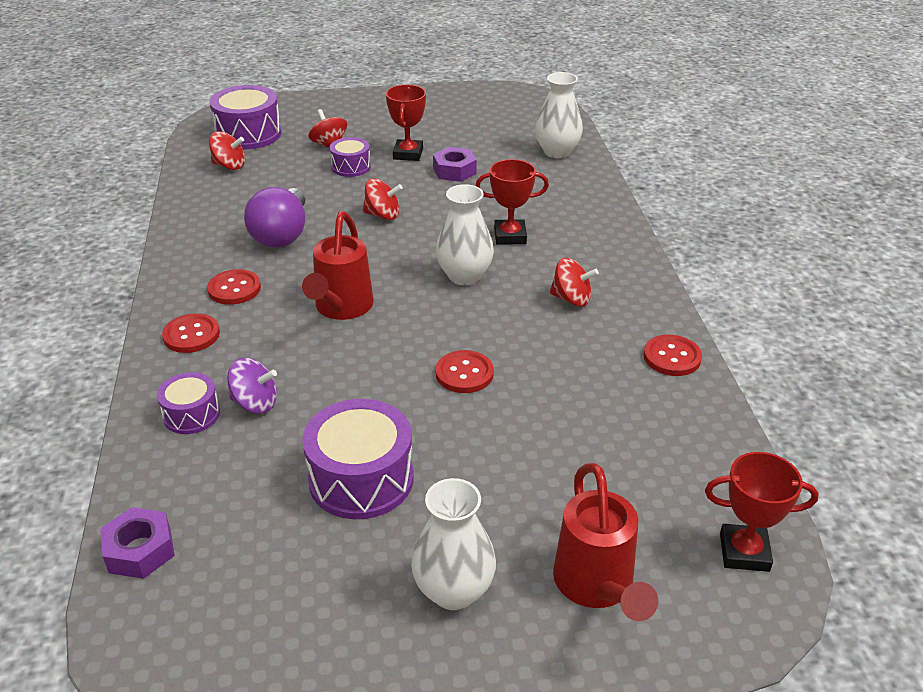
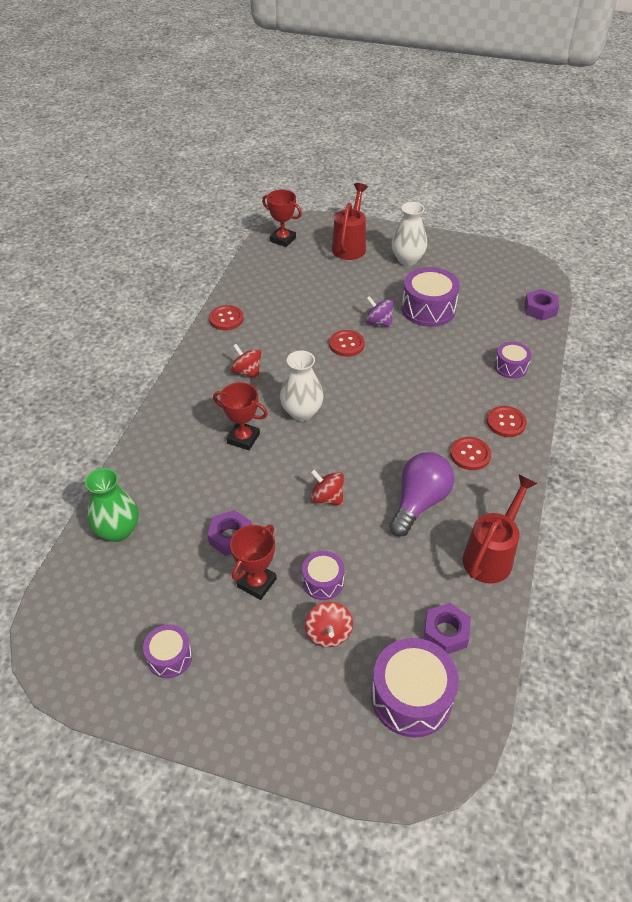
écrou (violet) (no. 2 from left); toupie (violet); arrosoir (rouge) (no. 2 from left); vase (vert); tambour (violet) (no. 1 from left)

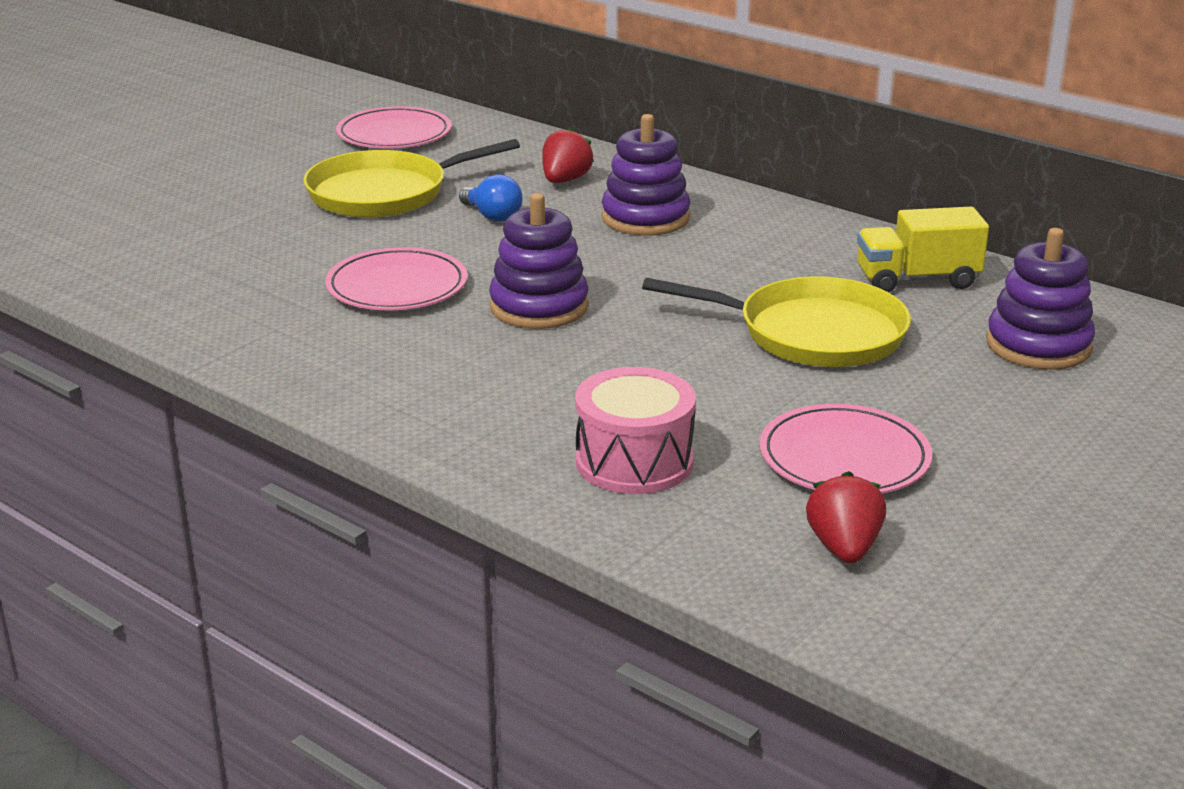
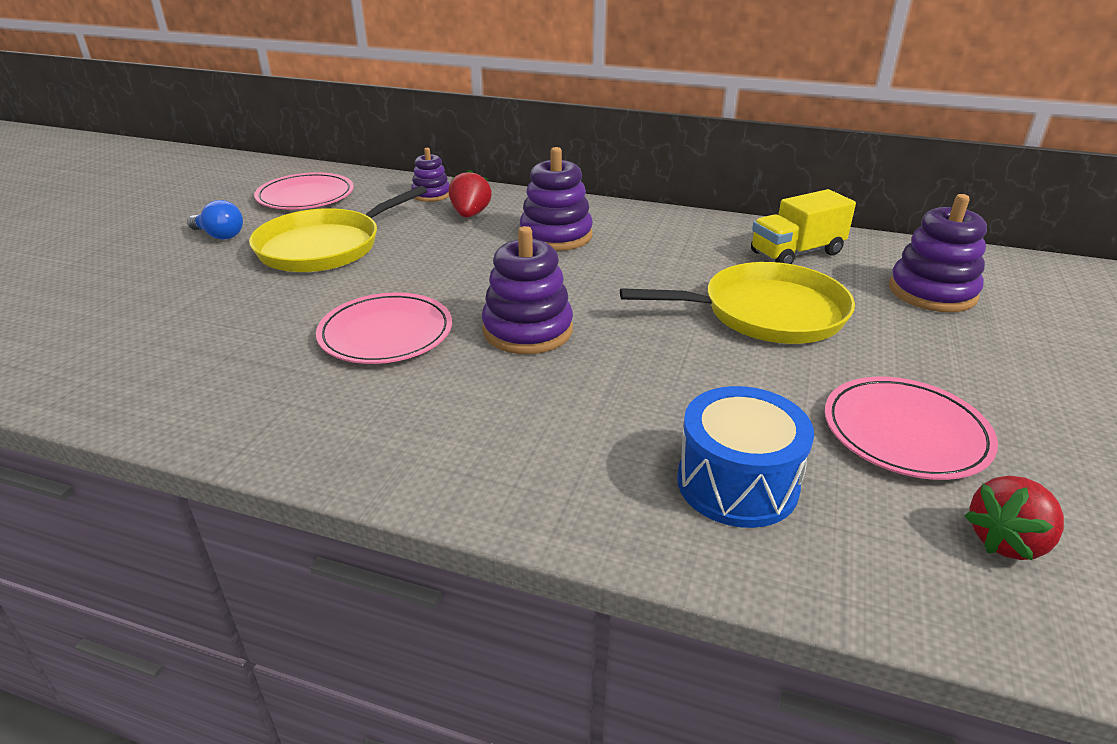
ampoule (bleu); tambour (bleu); fraise (rouge) (no. 2 from left); jouet à empiler (violet) (no. 1 from left)

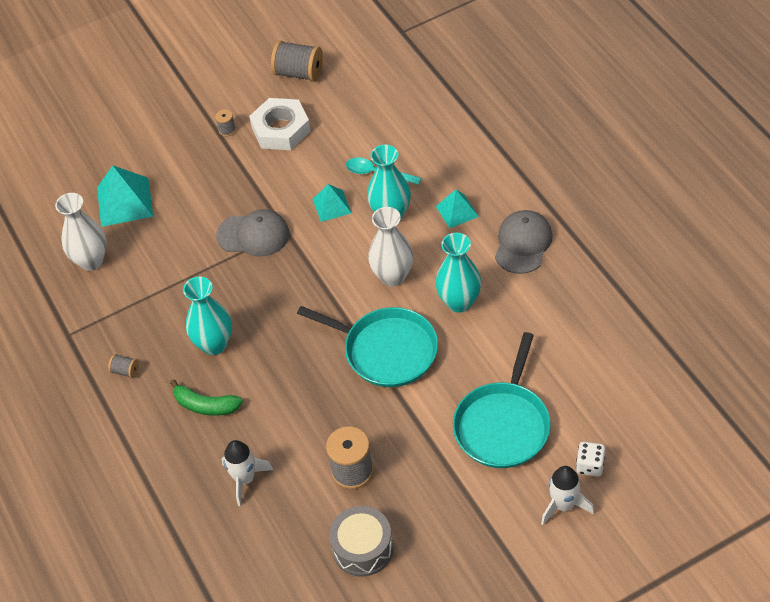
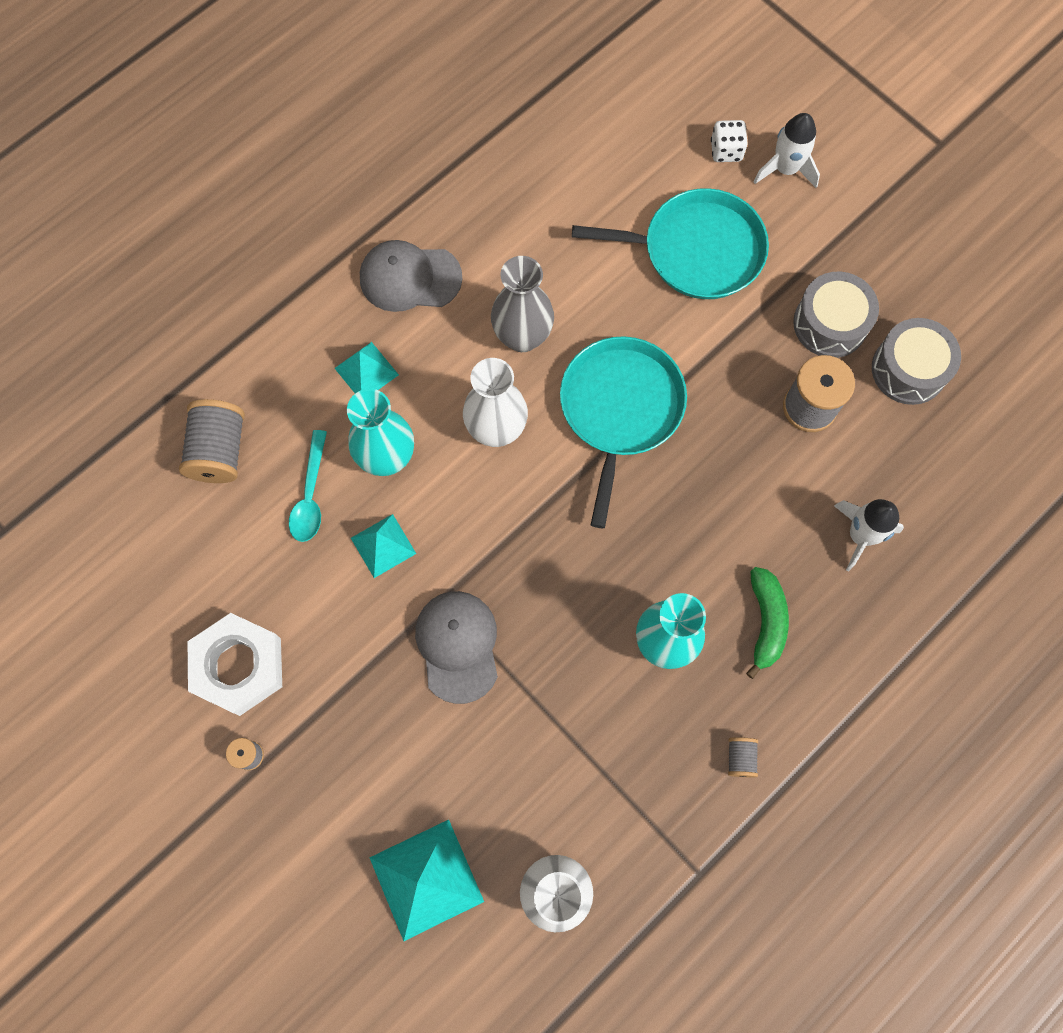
bobine (gris) (no. 1 from left); vase (gris); tambour (gris) (no. 1 from left)

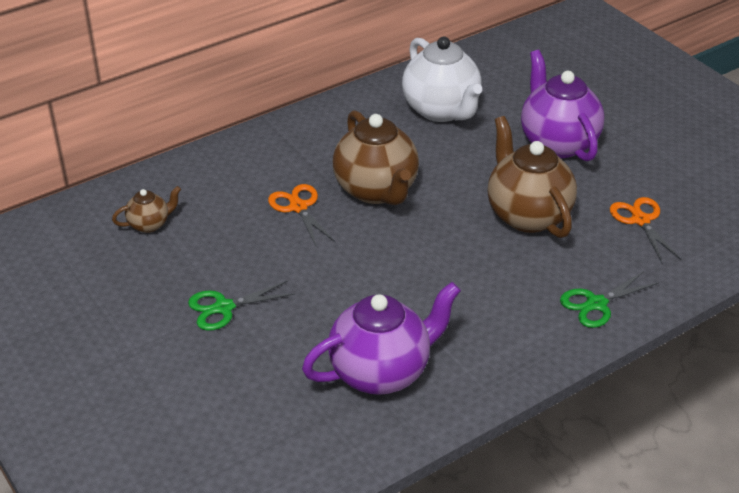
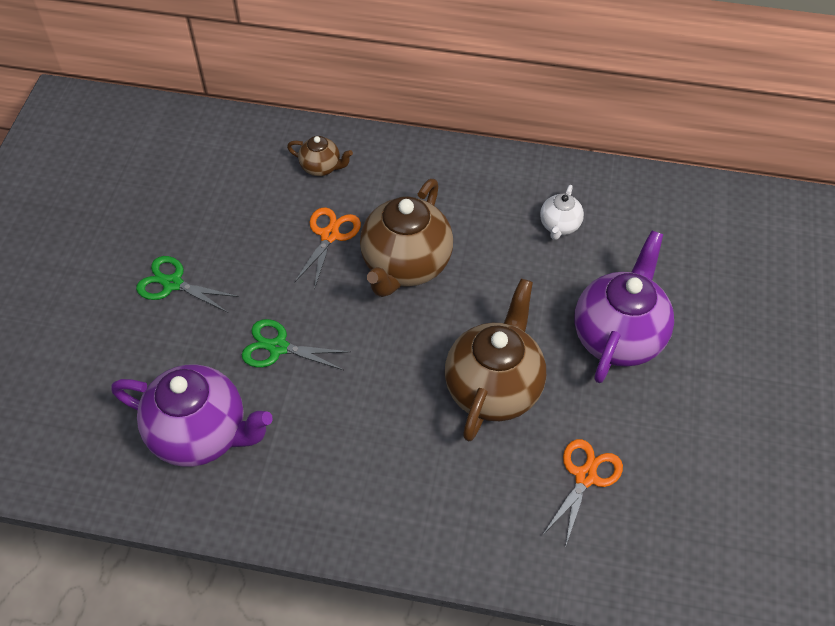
théière (marron) (no. 1 from left); théière (blanc); ciseaux (vert) (no. 2 from left)

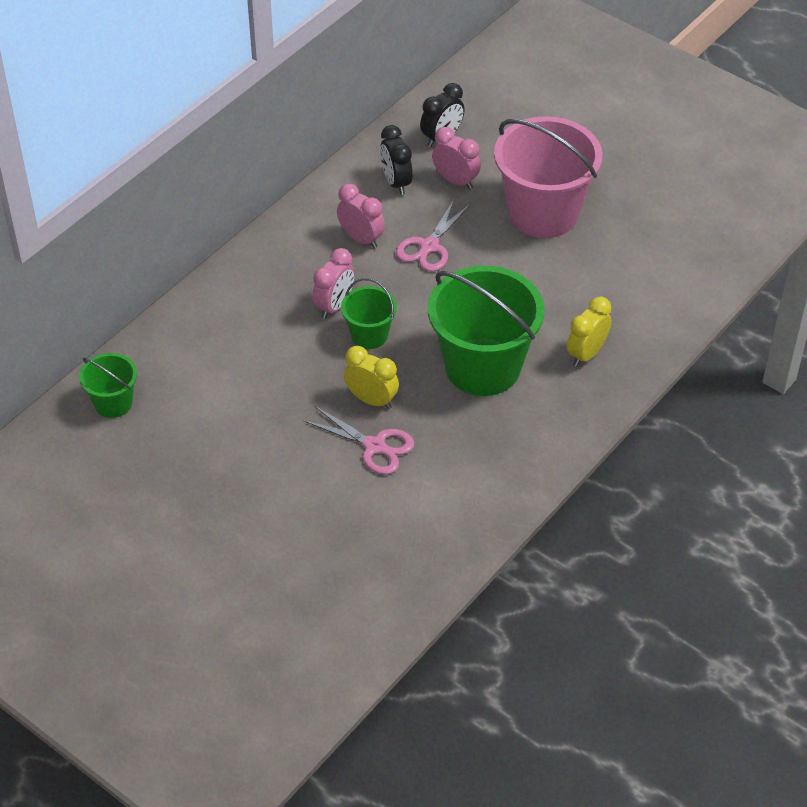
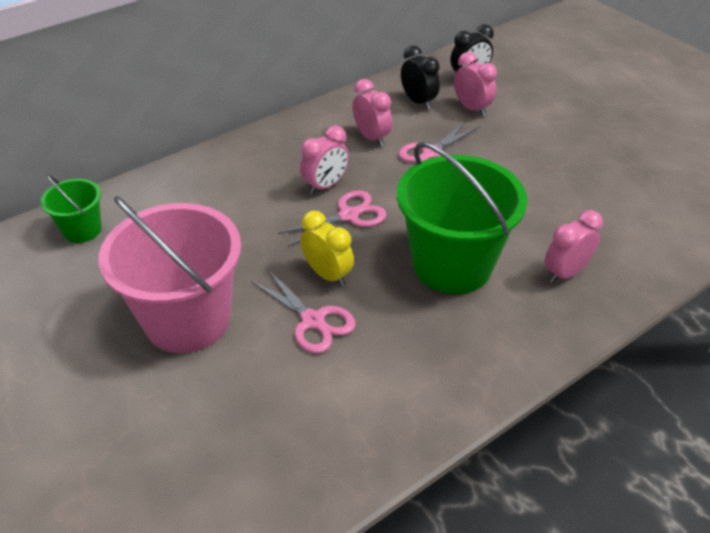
ciseaux (rose) (no. 2 from left); réveil (noir) (no. 1 from left); seau (rose); réveil (rose) (no. 4 from left)

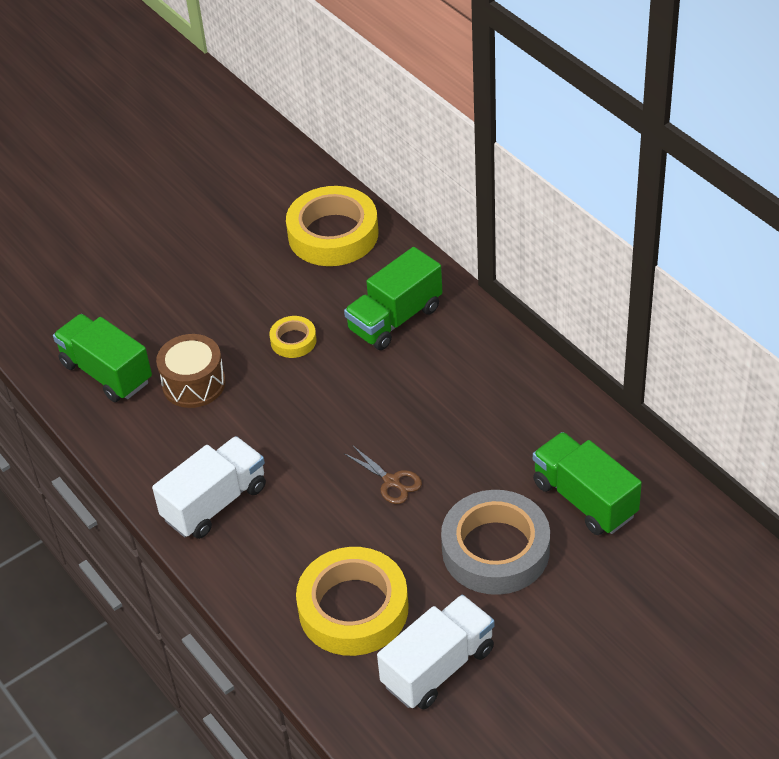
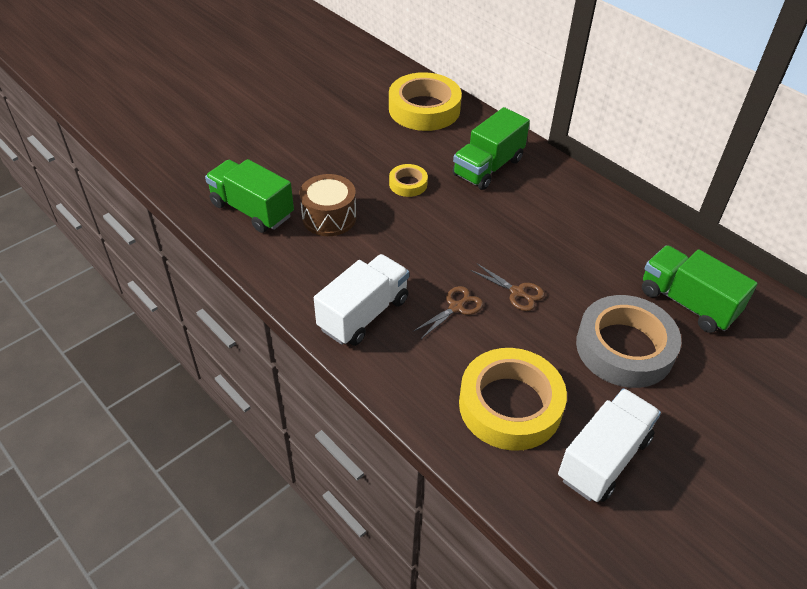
ciseaux (marron) (no. 1 from left)

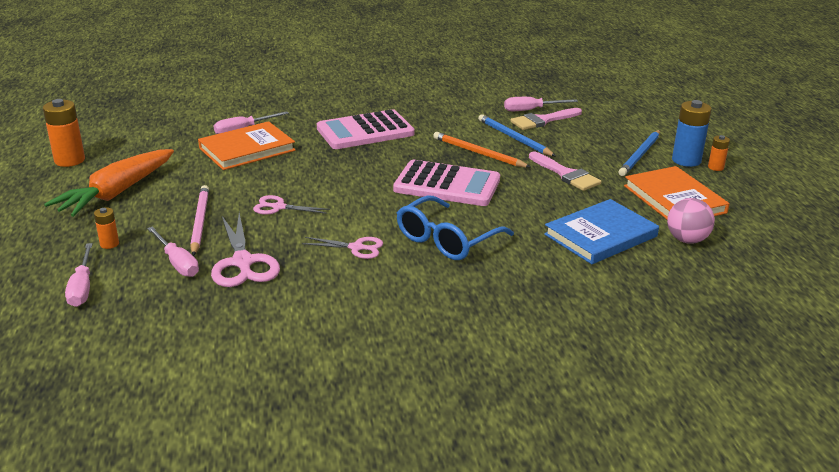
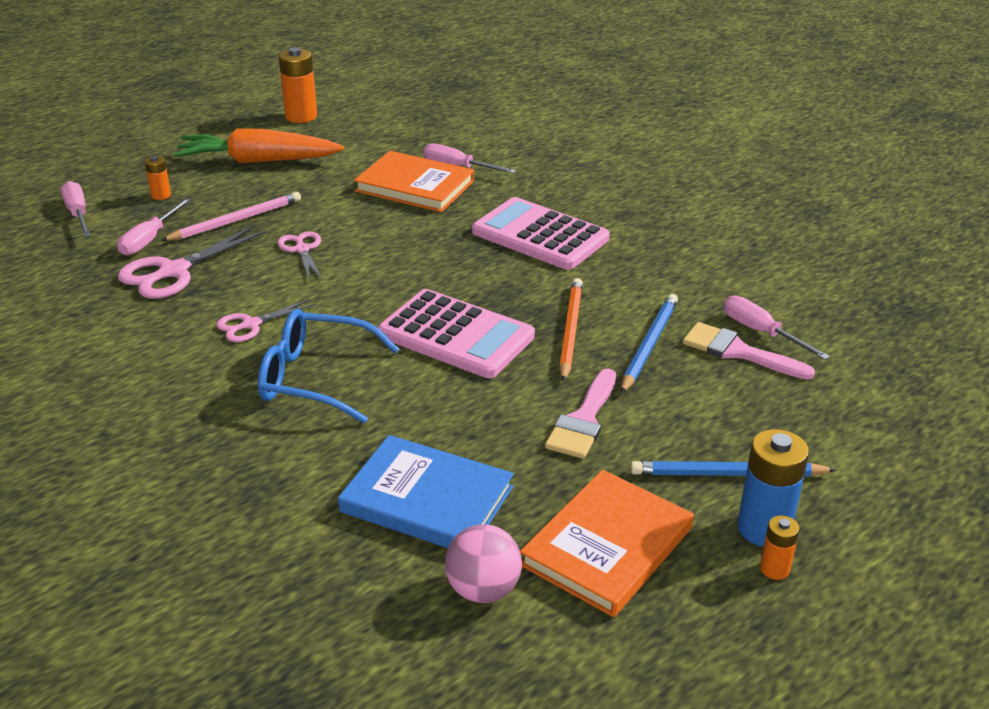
tournevis (rose) (no. 1 from left); ciseaux (rose) (no. 2 from left); calculatrice (rose) (no. 1 from left)

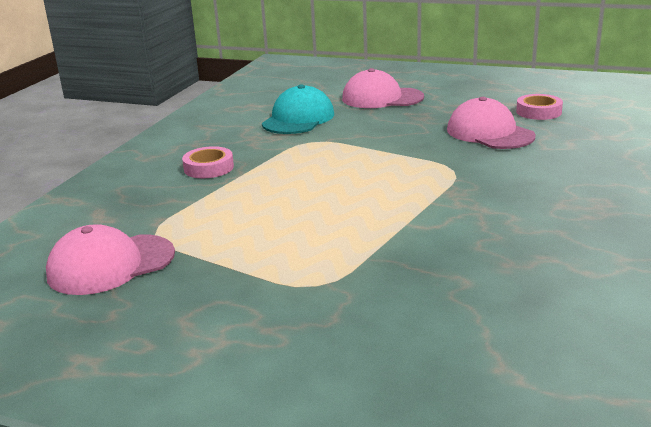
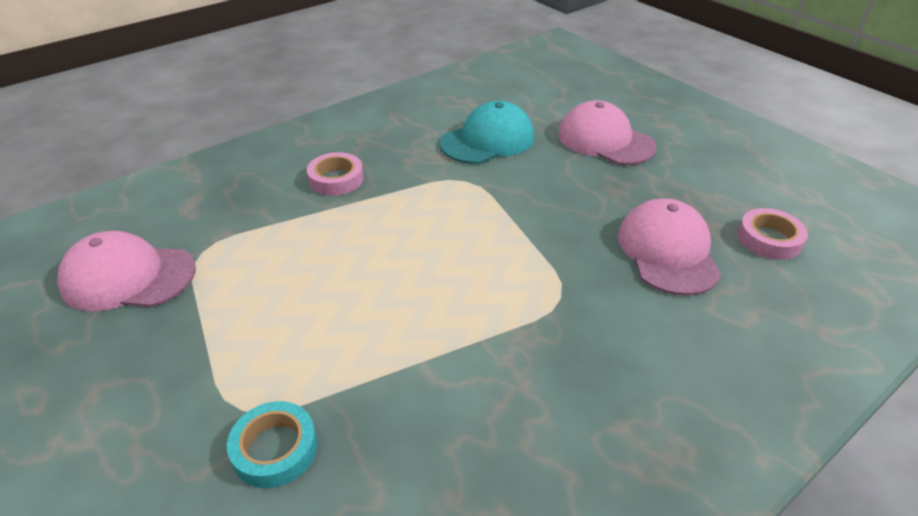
ruban adhésif (turquoise)

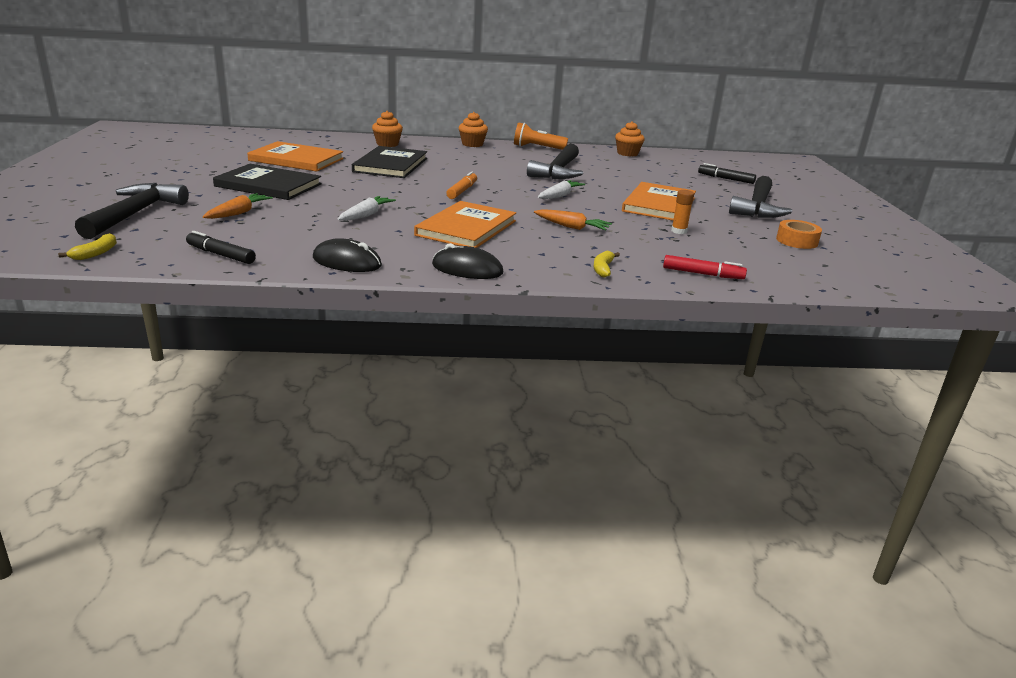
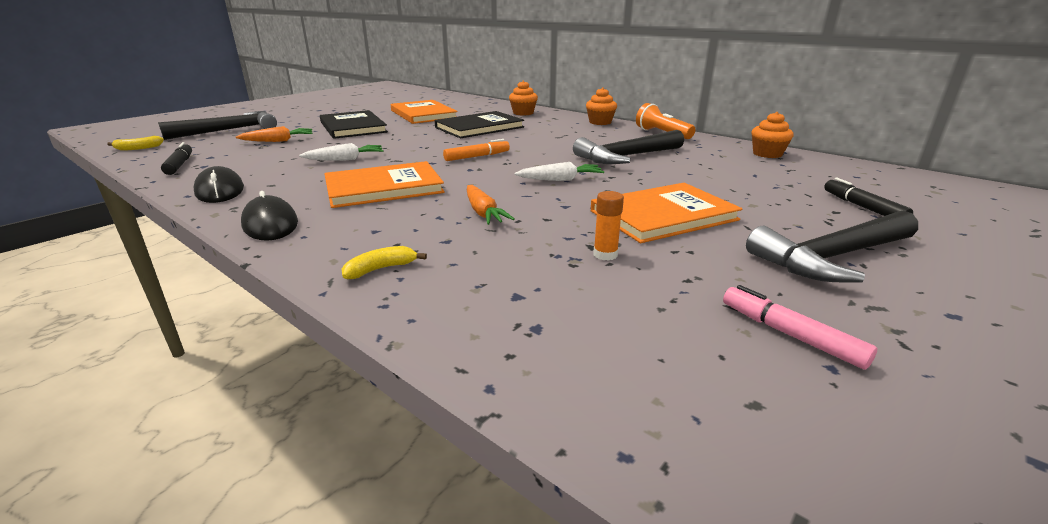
feutre (rouge); feutre (rose)

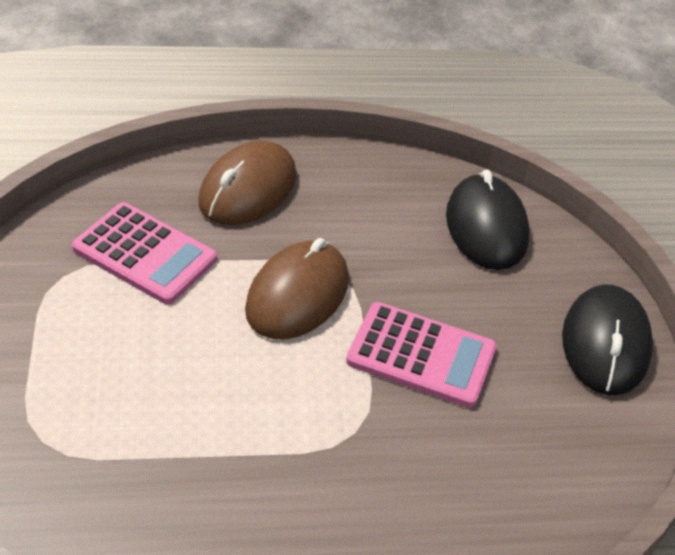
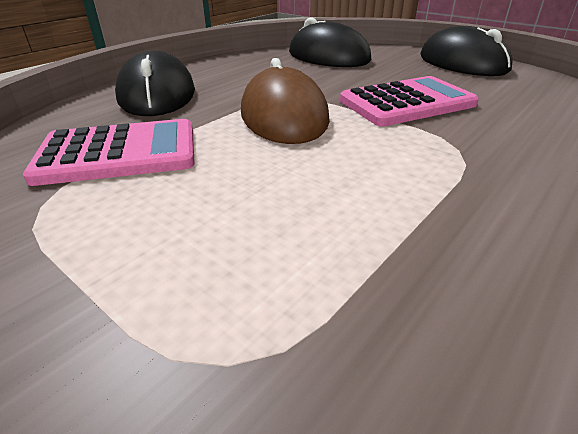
souris (noir) (no. 1 from left)

